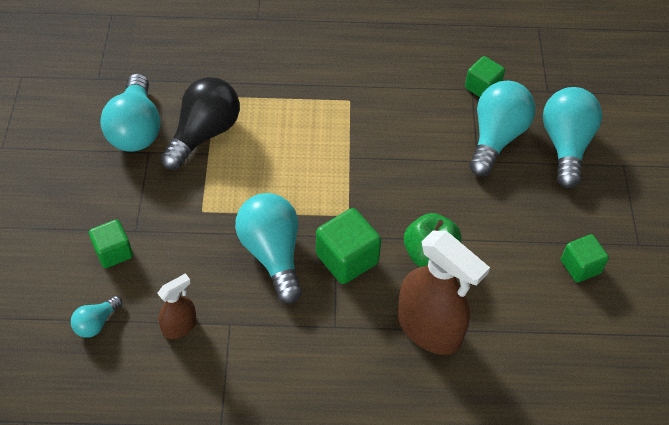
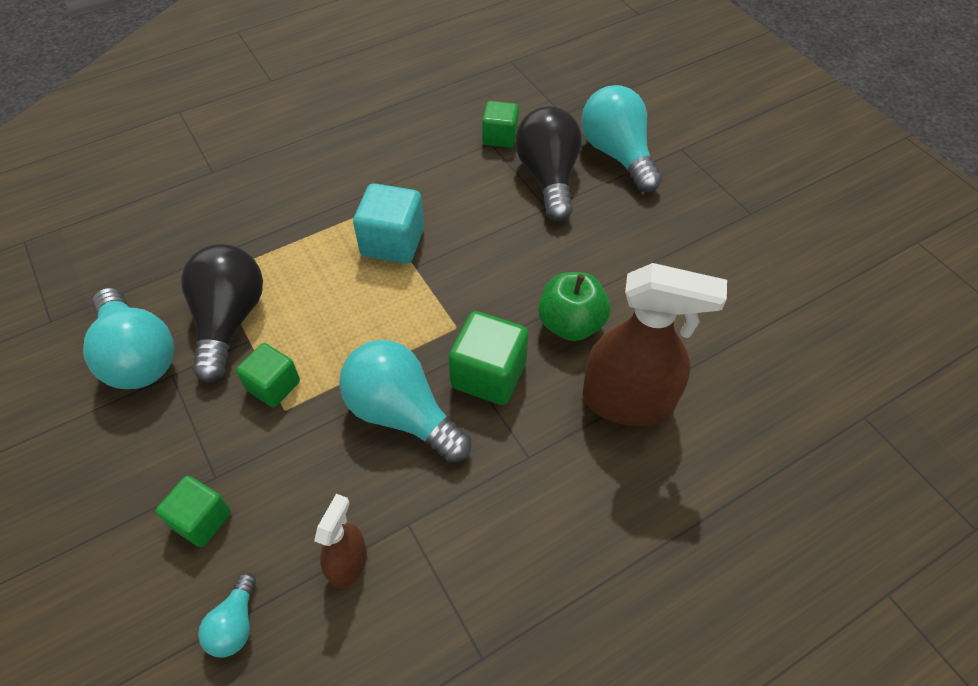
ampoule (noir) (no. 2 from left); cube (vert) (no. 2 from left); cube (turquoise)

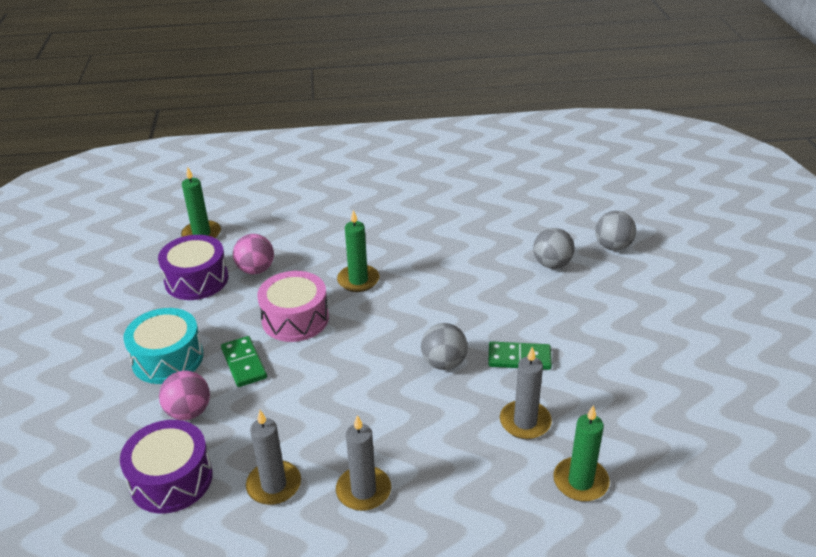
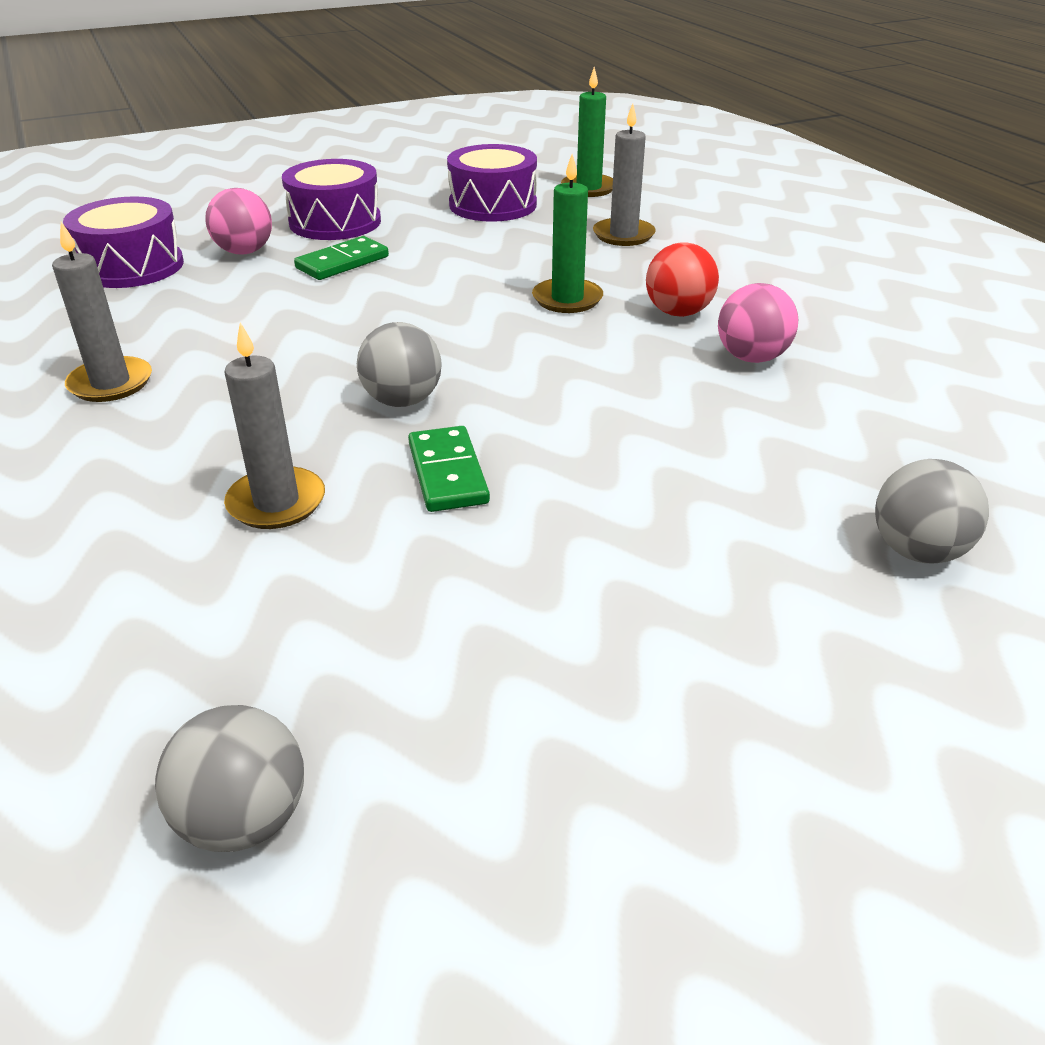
tambour (violet) (no. 2 from left); balle (rose) (no. 2 from left); bougie (gris) (no. 3 from left); tambour (rose); balle (gris) (no. 1 from left); bougie (vert) (no. 3 from left in the first image); balle (rouge)

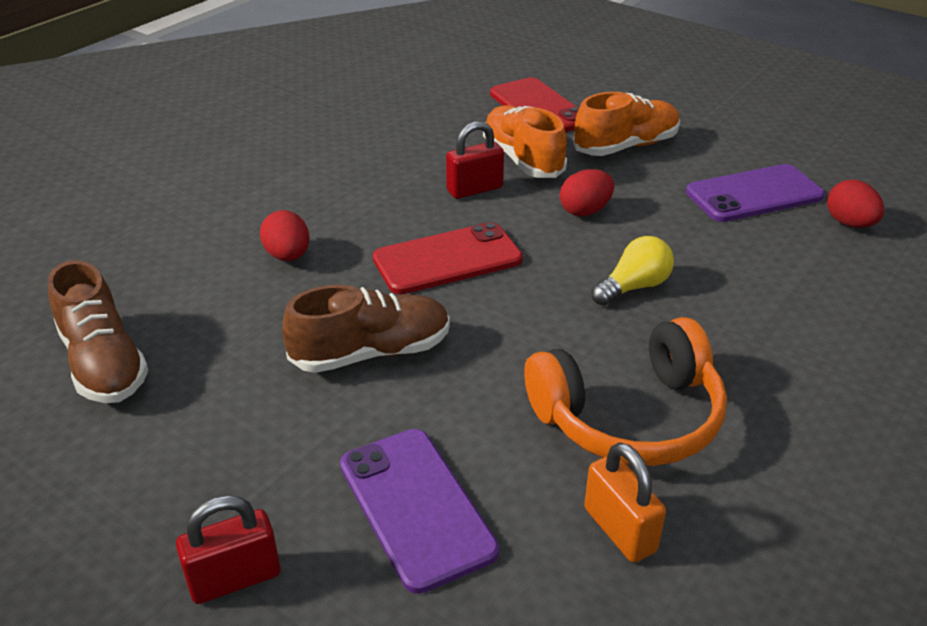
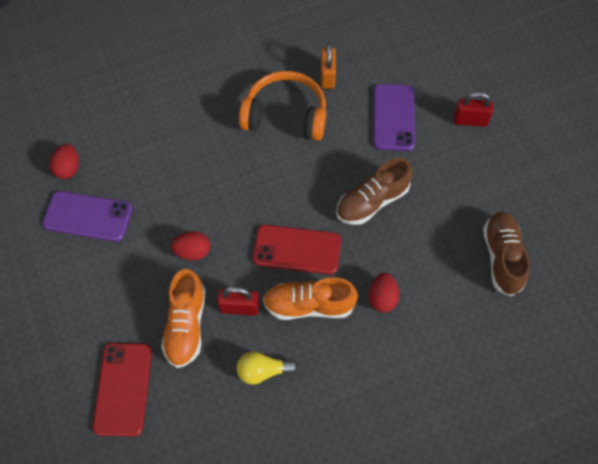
chaussure (marron) (no. 1 from left); chaussure (orange) (no. 2 from left); ampoule (jaune)

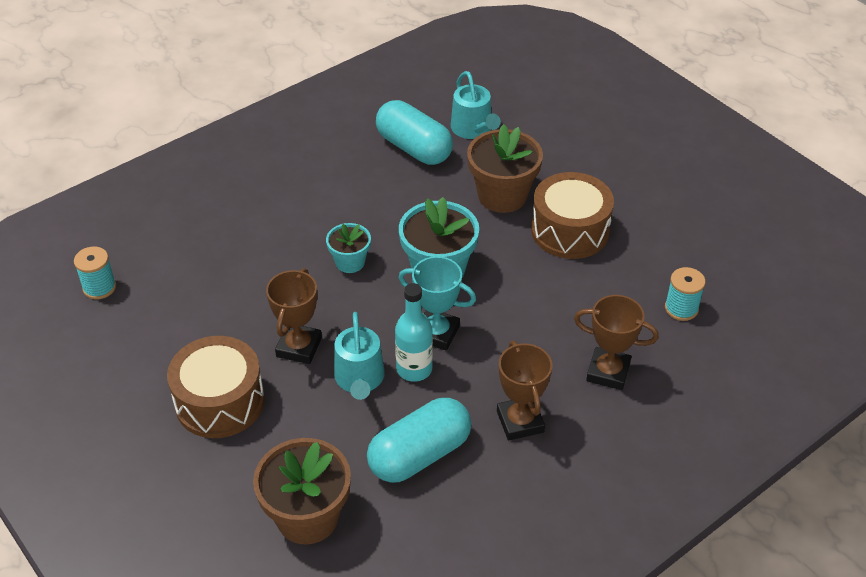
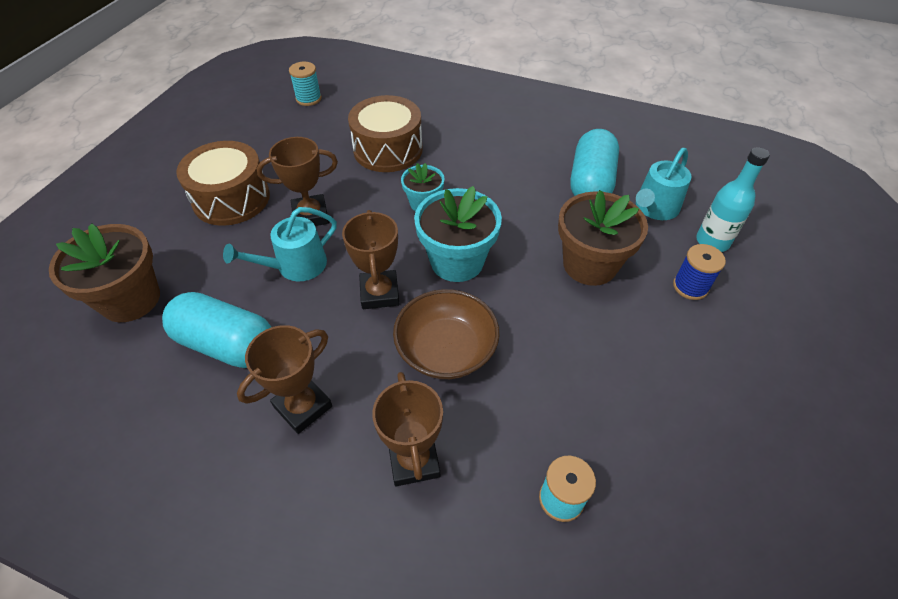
bouteille (turquoise); trophée (marron) (no. 3 from left); tambour (marron) (no. 2 from left); bol (marron); bobine (bleu)

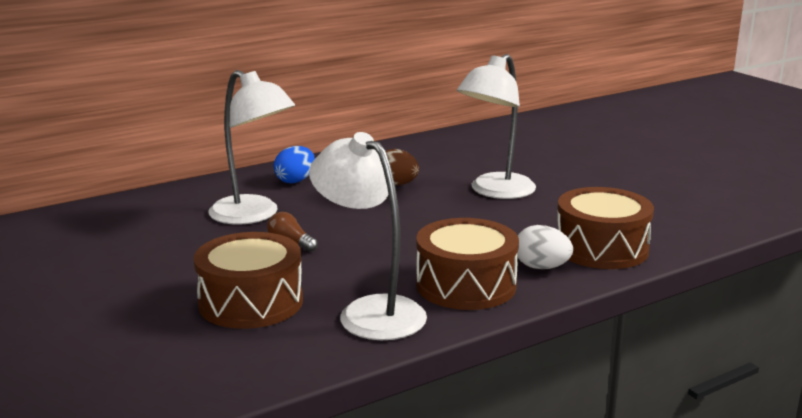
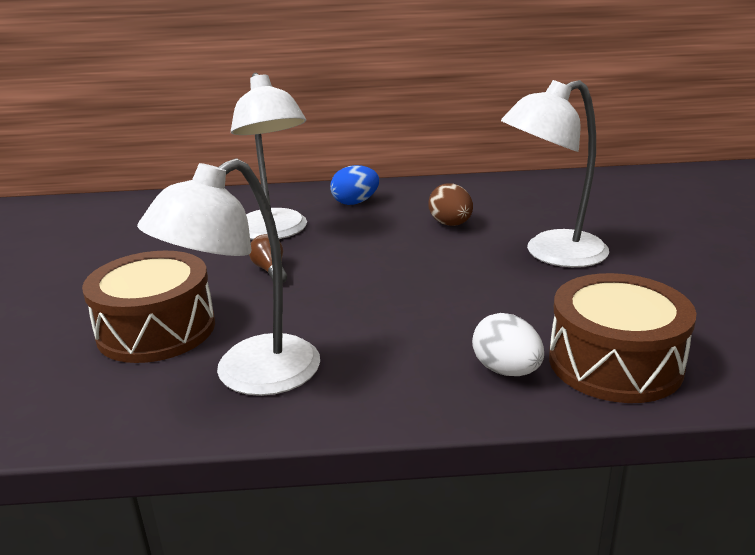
lampe (blanc) (no. 1 from left); tambour (marron) (no. 2 from left in the first image)

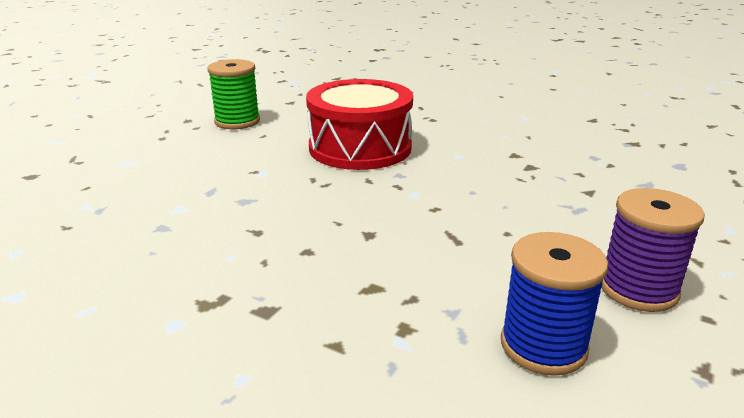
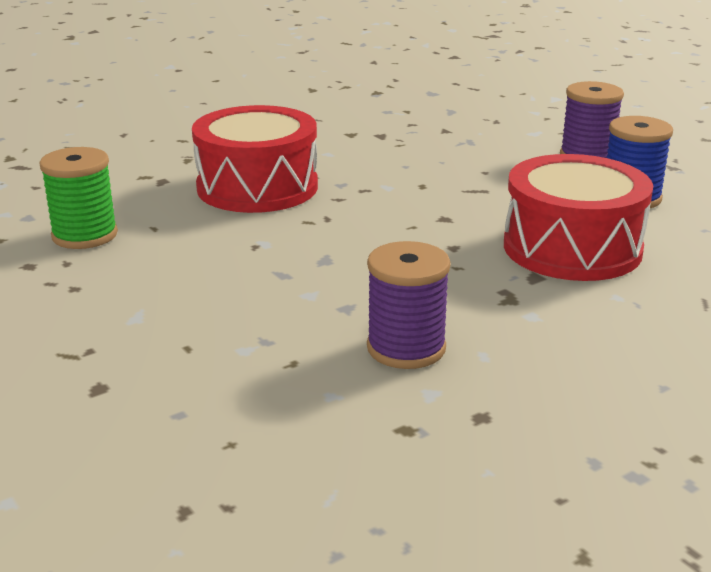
bobine (violet) (no. 1 from left); tambour (rouge) (no. 2 from left)

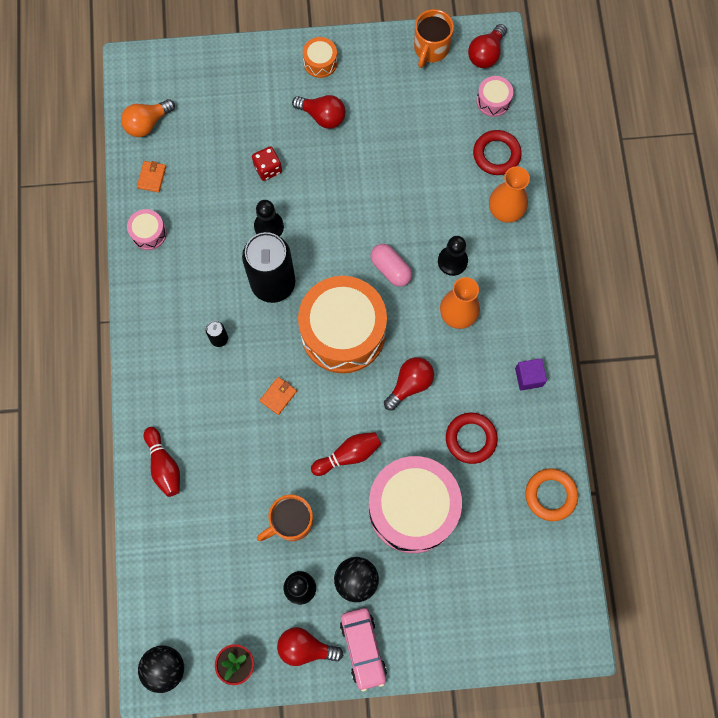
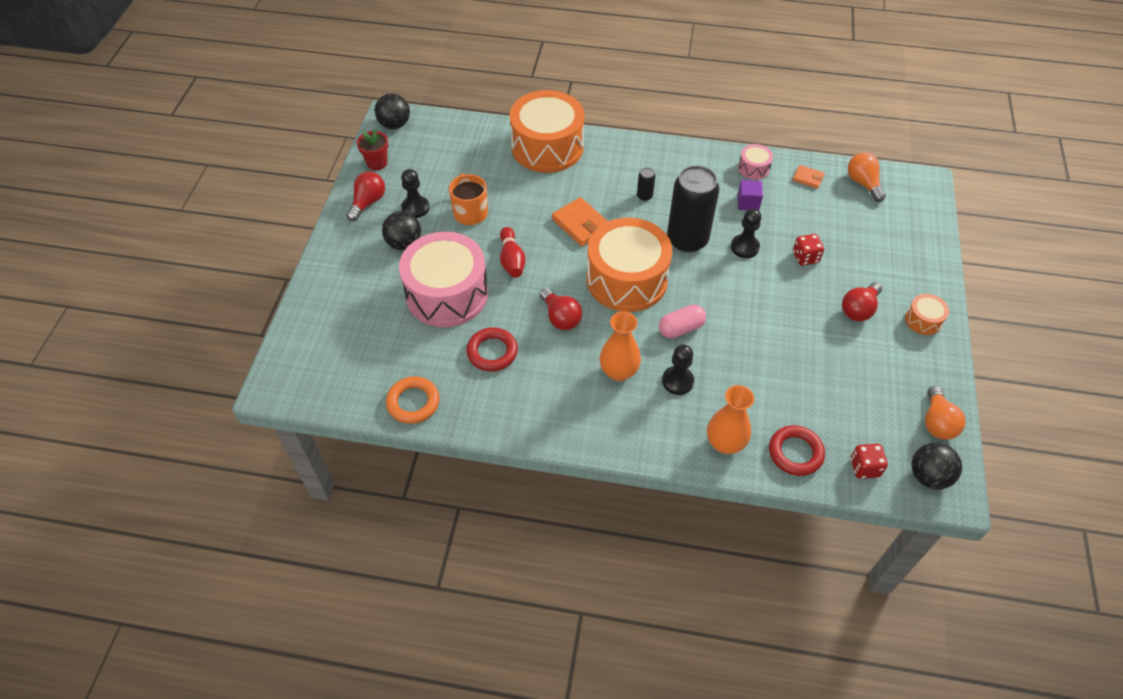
tambour (orange) (no. 1 from left); portefeuille (orange) (no. 1 from left); voiture (rose); ampoule (orange) (no. 2 from left); balle (noir) (no. 3 from left); dé (rouge) (no. 2 from left); cube (violet)

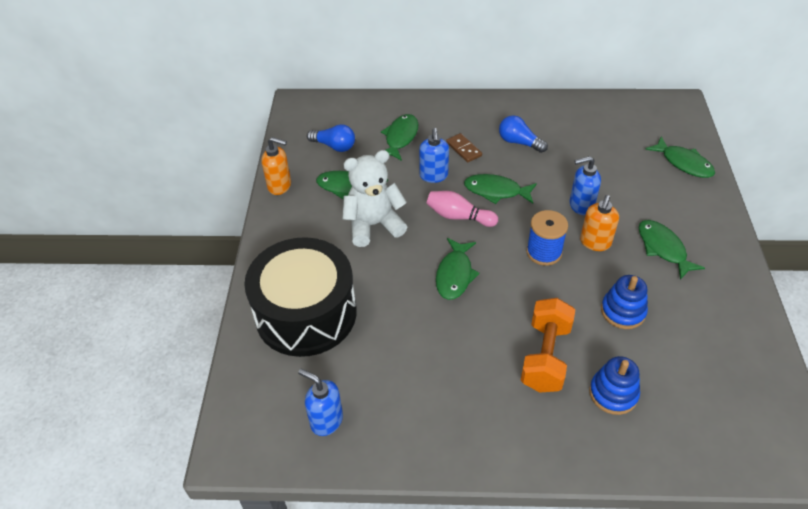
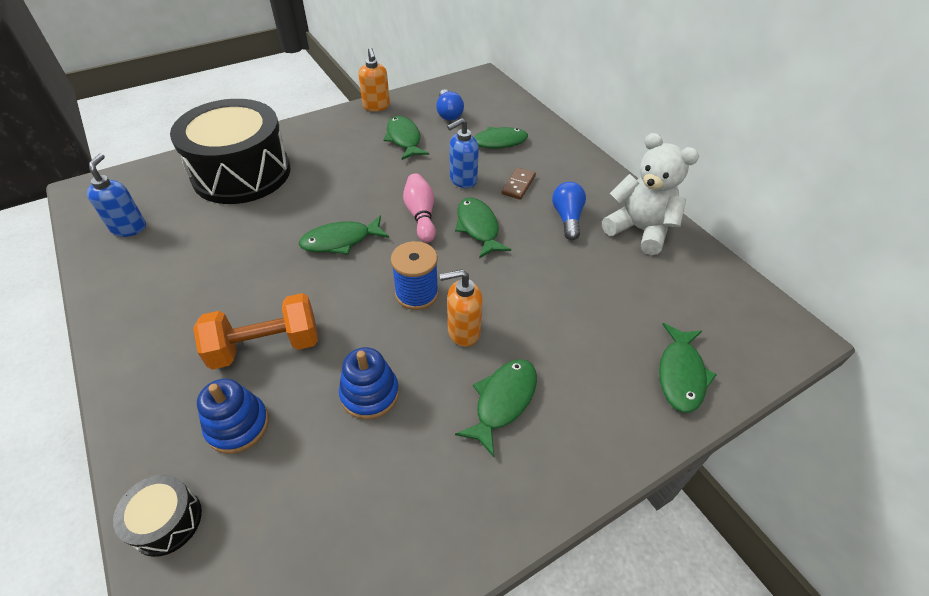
ours en peluche (blanc); distributeur de savon (bleu) (no. 3 from left in the first image); tambour (noir) (no. 1 from left)

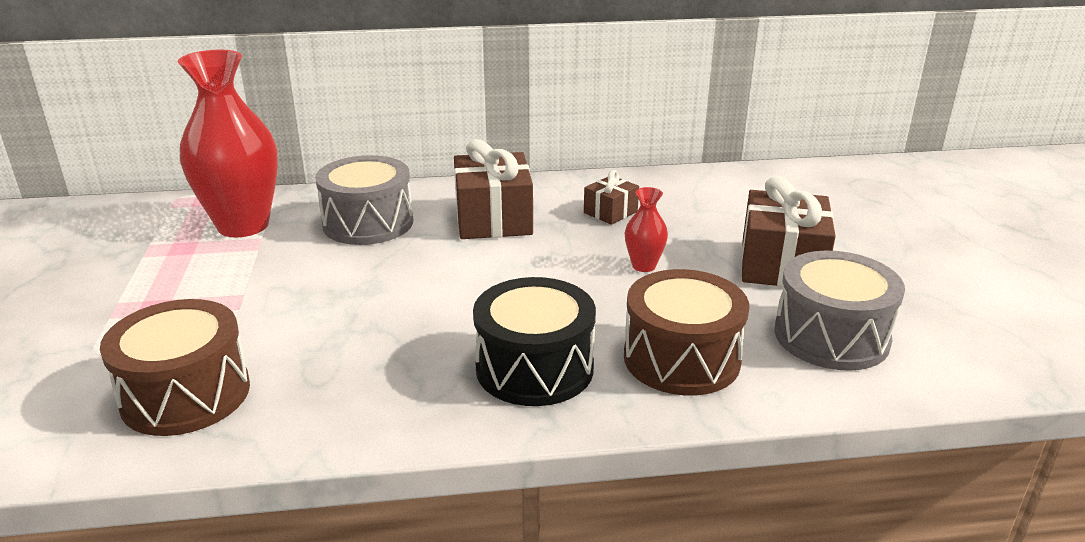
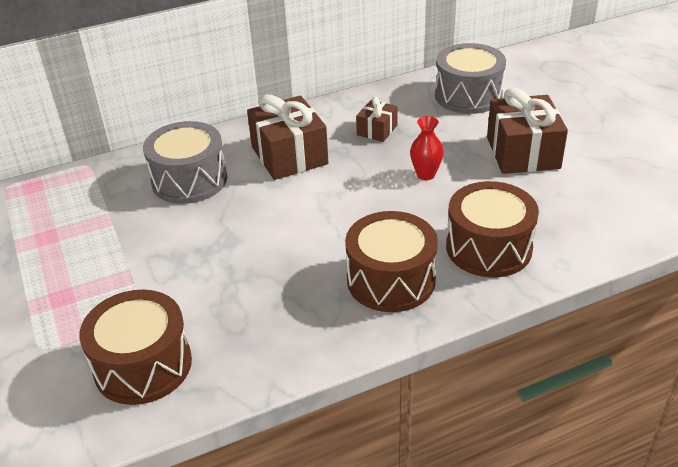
vase (rouge) (no. 1 from left in the first image); tambour (marron) (no. 2 from left); tambour (gris) (no. 2 from left)

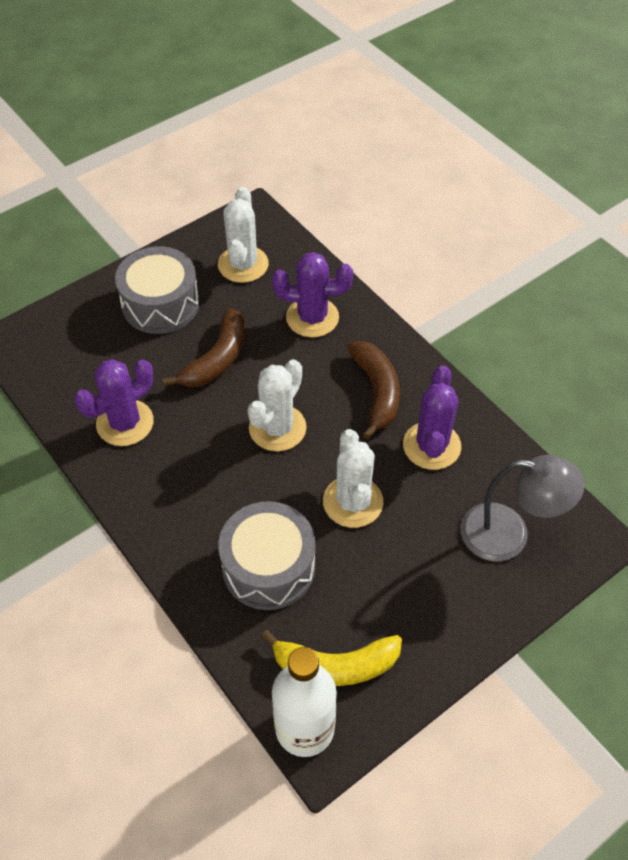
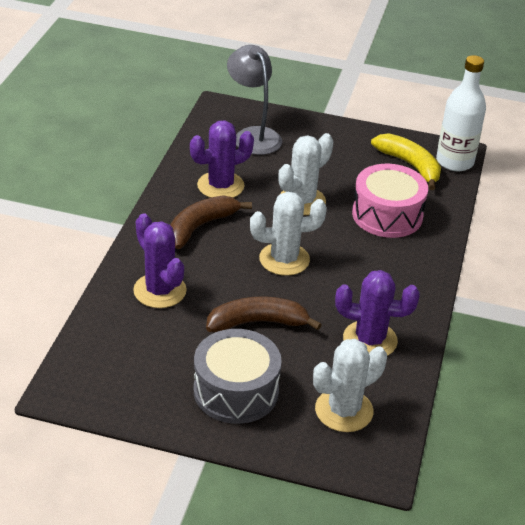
cactus (blanc) (no. 3 from left); tambour (rose)

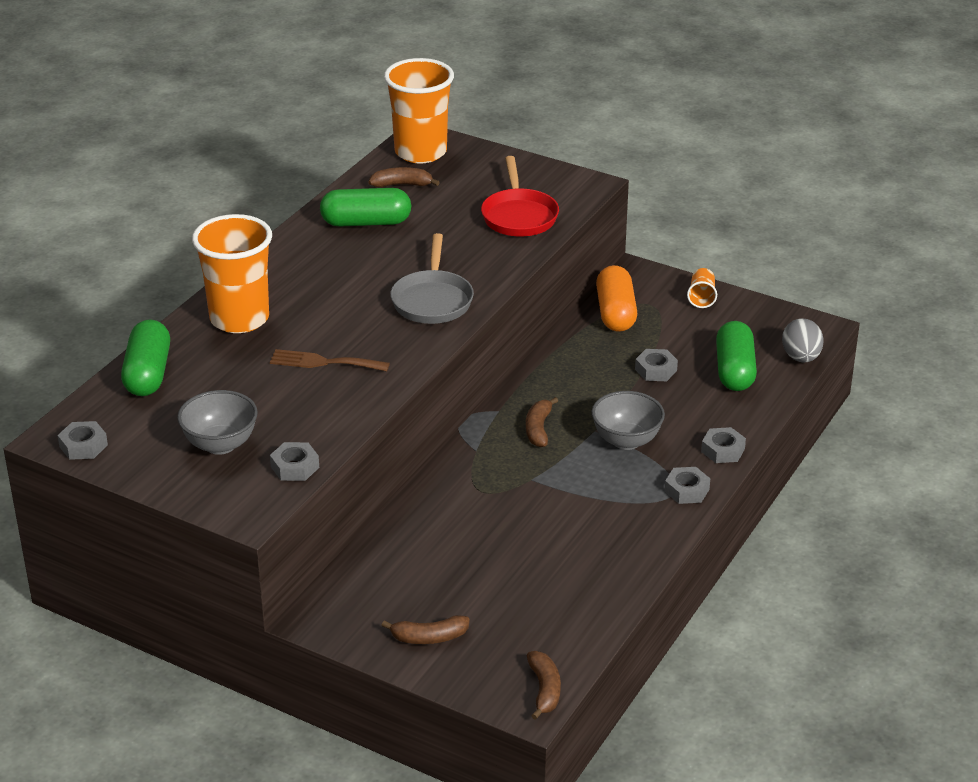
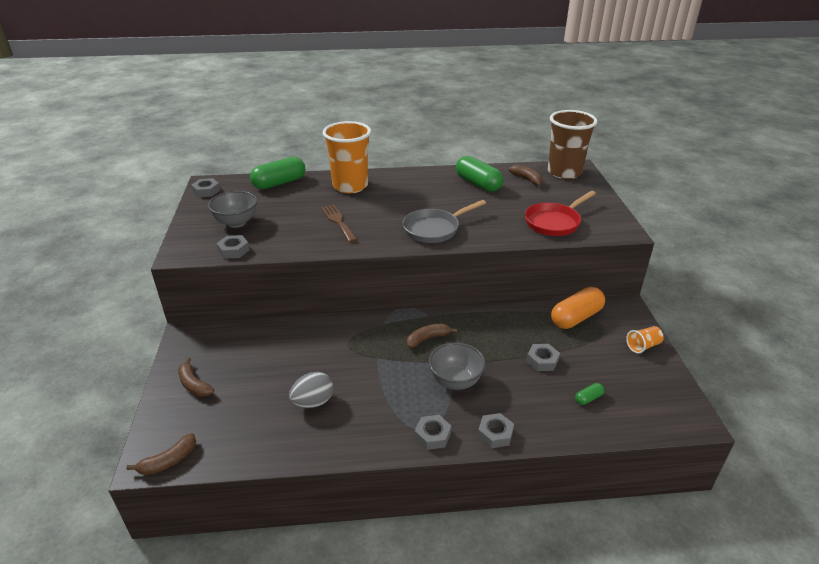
gobelet (marron); gélule (vert) (no. 3 from left); œuf (gris)

